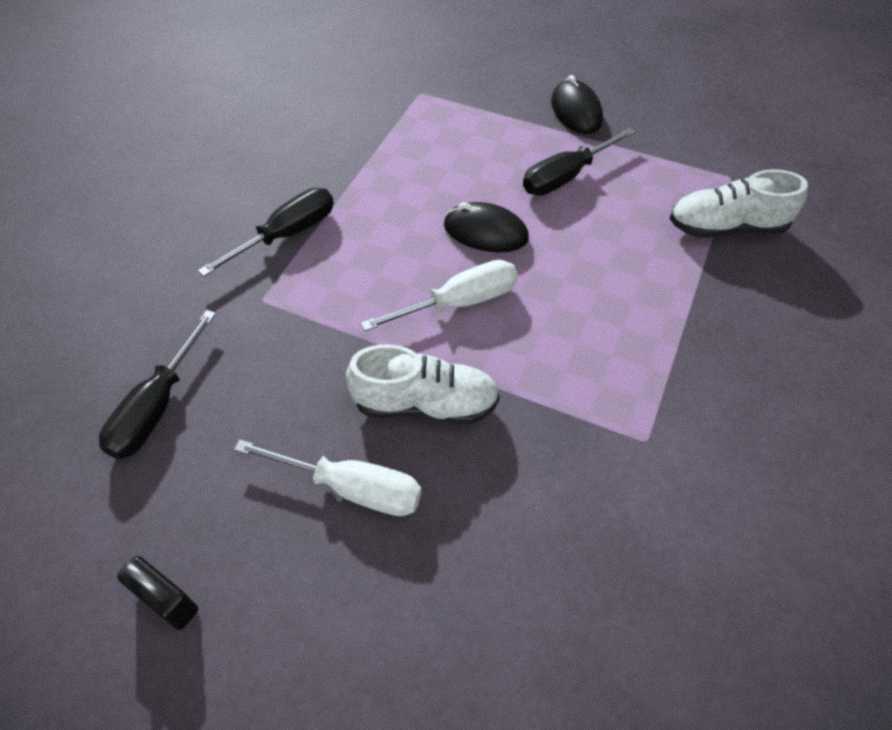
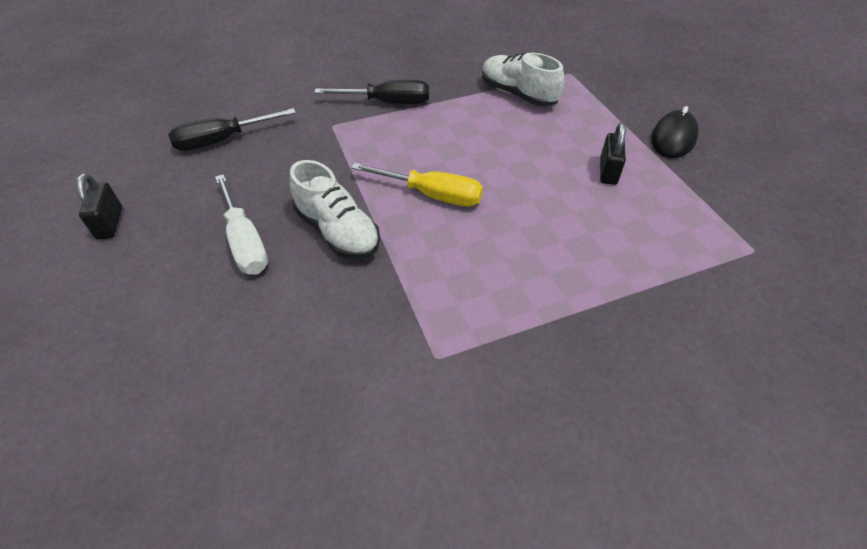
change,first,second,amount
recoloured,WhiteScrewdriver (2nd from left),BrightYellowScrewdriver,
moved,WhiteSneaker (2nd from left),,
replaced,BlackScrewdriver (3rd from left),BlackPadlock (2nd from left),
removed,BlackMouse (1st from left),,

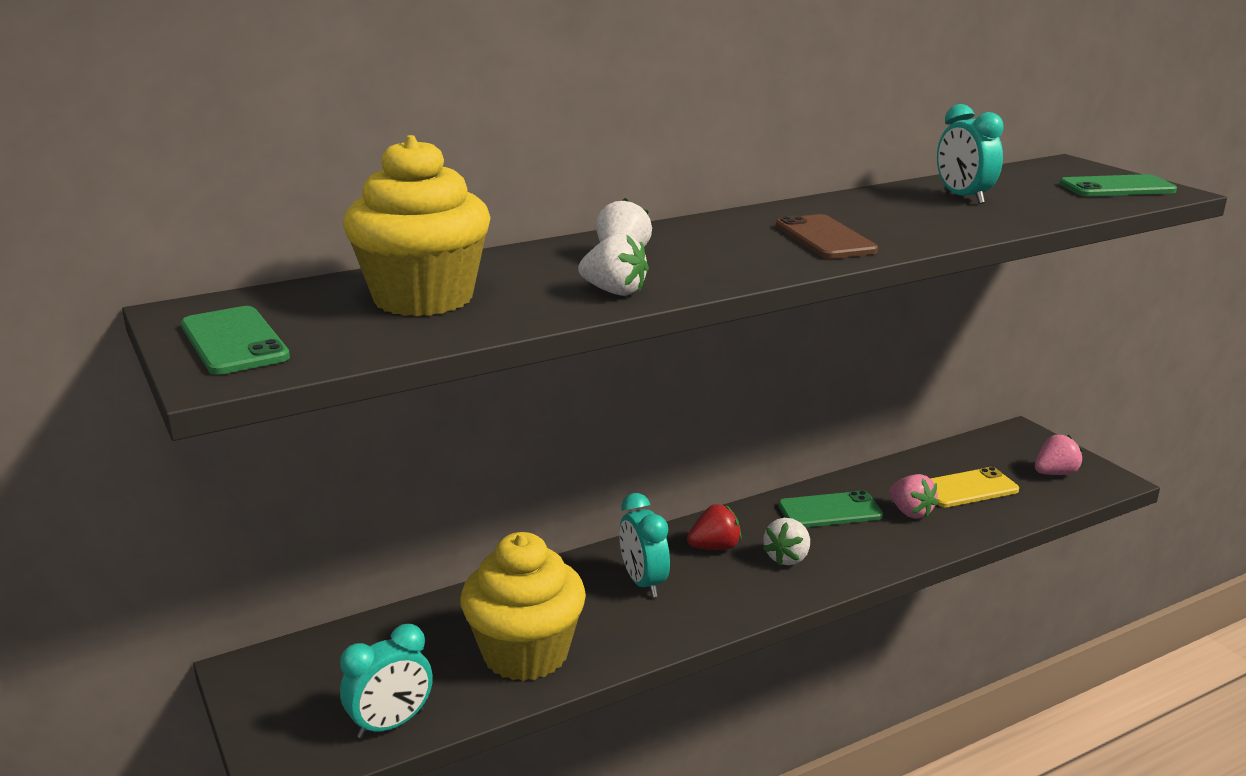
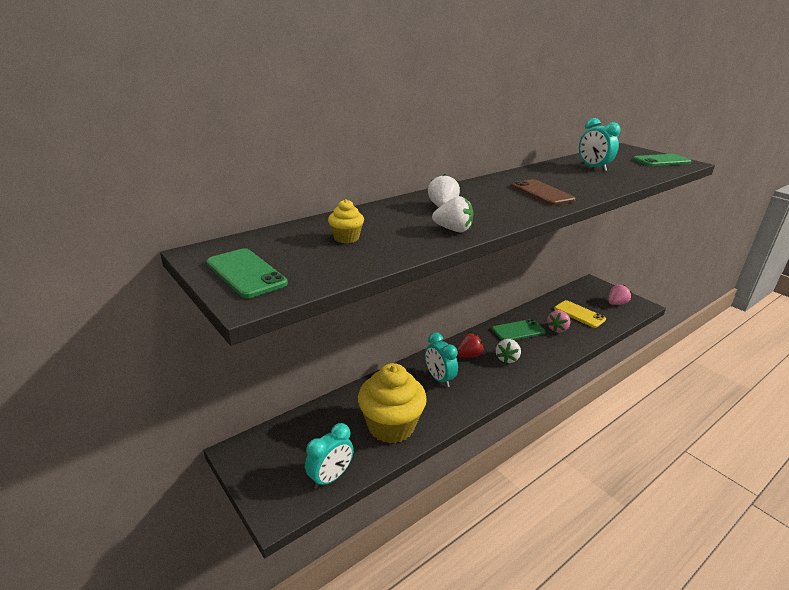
change,first,second,amount
resized,BrightYellowFairyCake (1st from left),,x0.42
turned,PinkToyStrawberry (1st from left),,75 degrees clockwise
turned,BrightYellowMobilePhone,,75 degrees clockwise

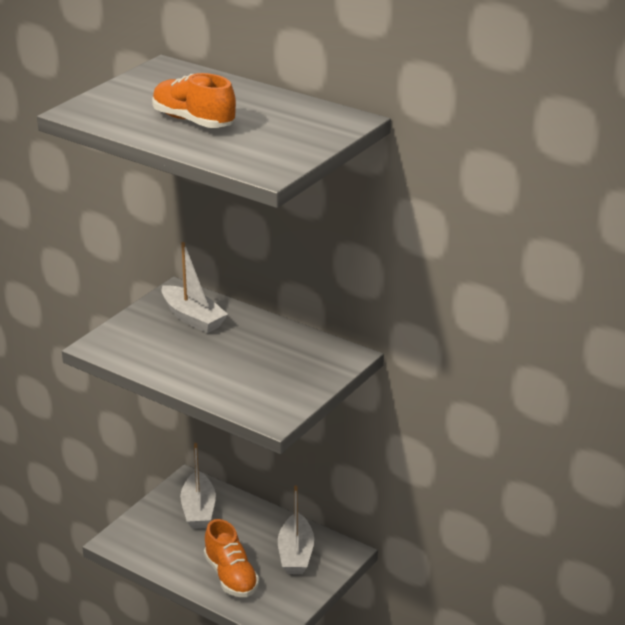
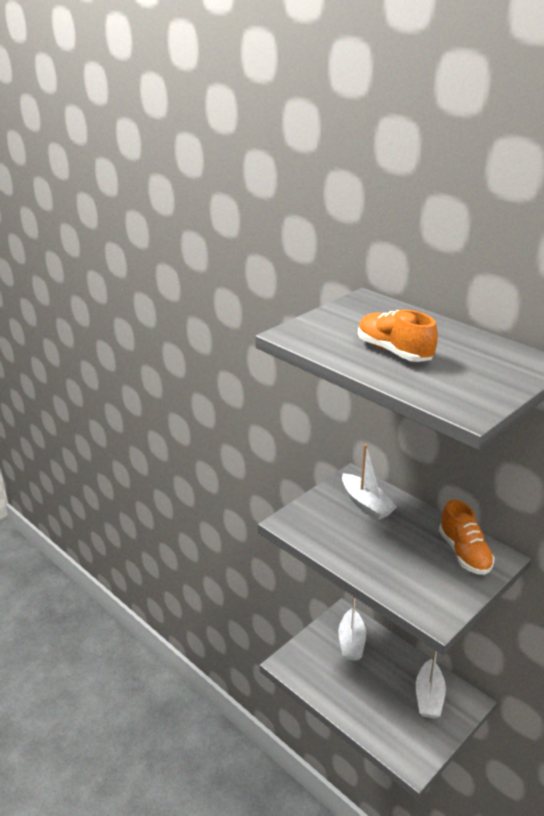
change,first,second,amount
moved,OrangeColouredSneaker (2nd from left),,

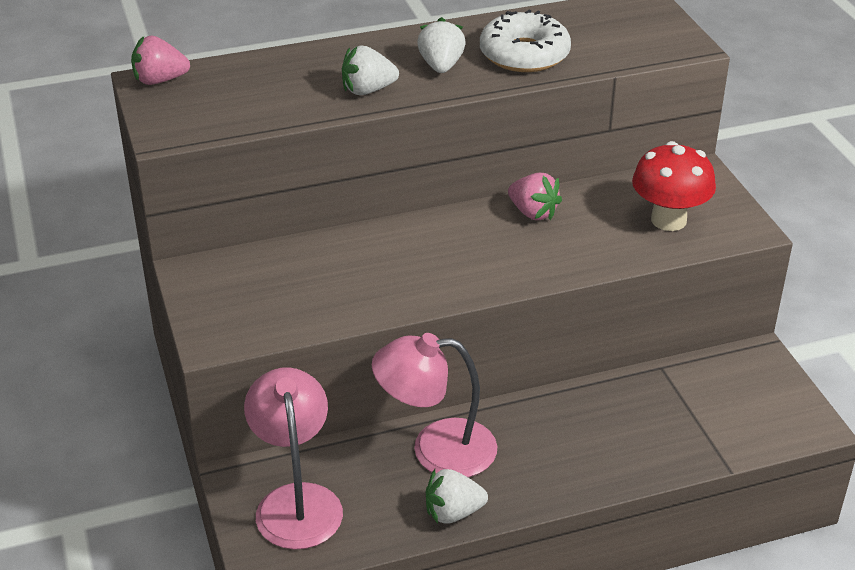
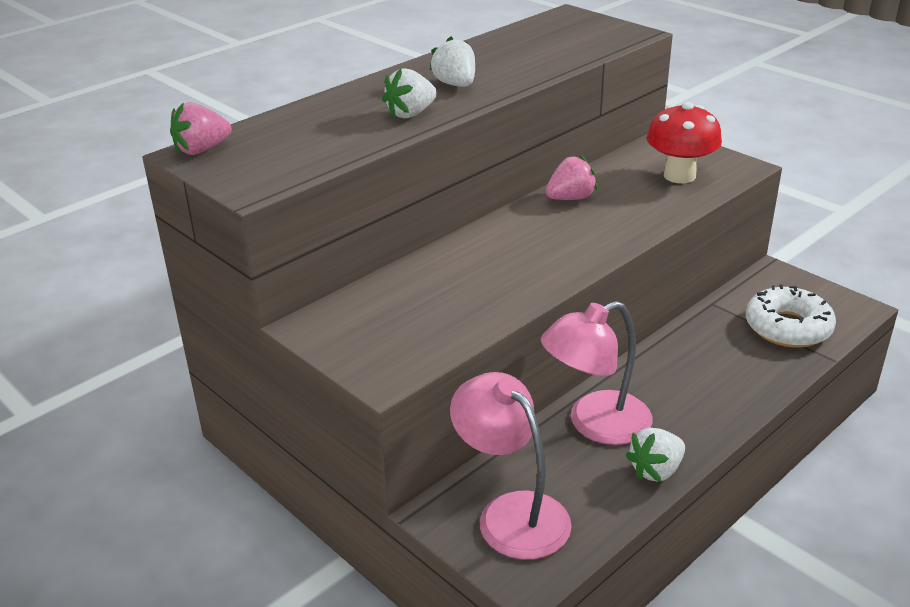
change,first,second,amount
turned,PinkToyStrawberry (2nd from left),,45 degrees counterclockwise
moved,WhiteDonut,,

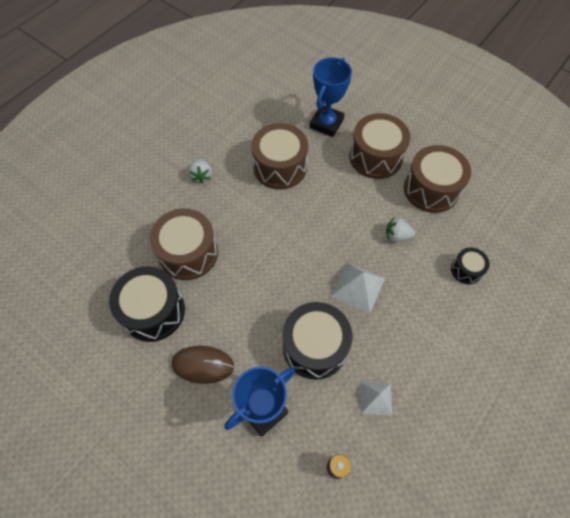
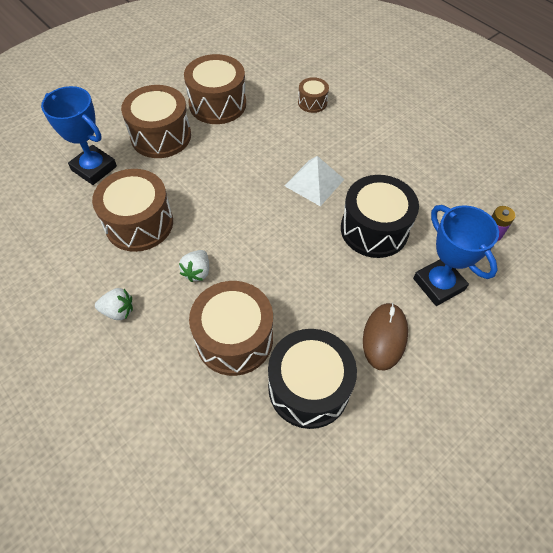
change,first,second,amount
moved,WhiteToyStrawberry (2nd from left),,
recoloured,BlackToyDrum (3rd from left),RussetToyDrum (5th from left),
removed,WhitePyramid (2nd from left),,

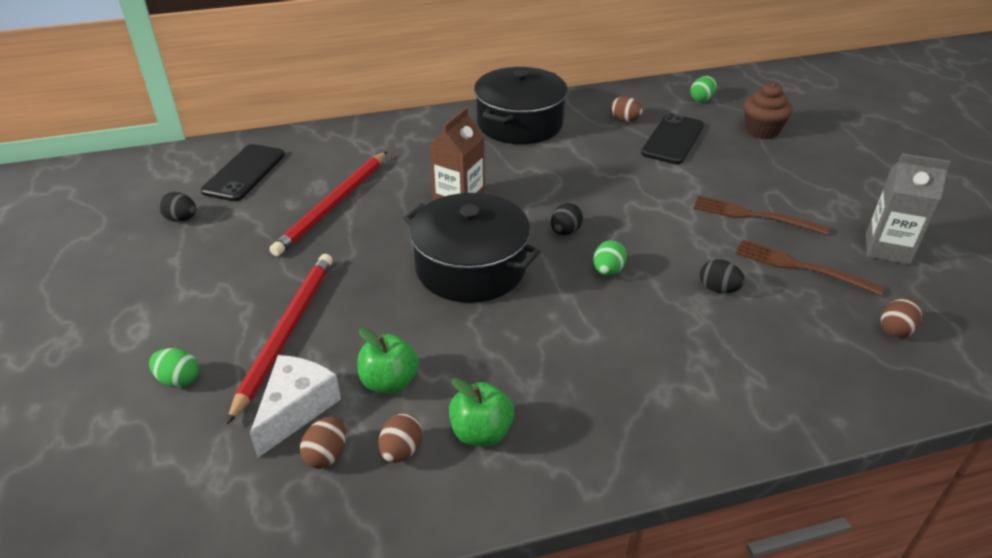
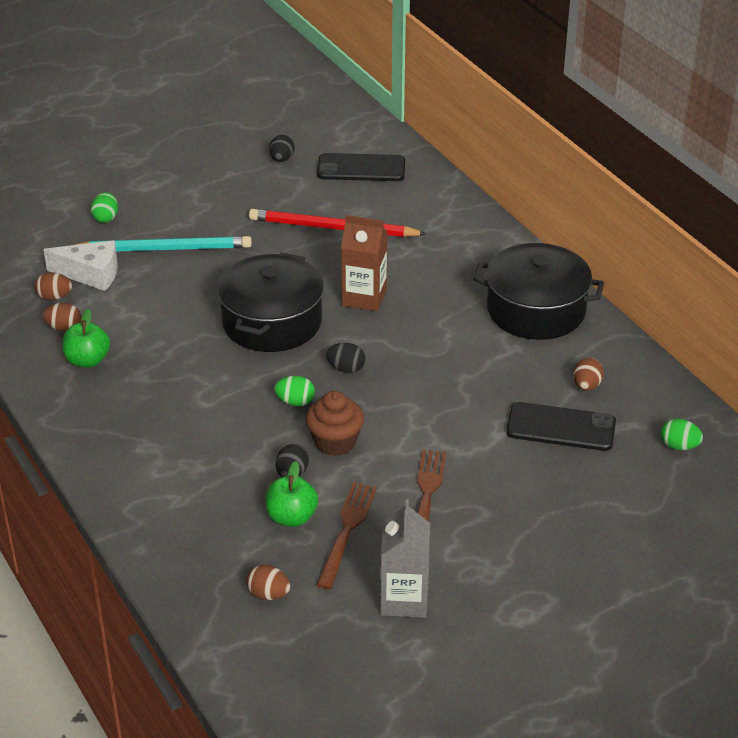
change,first,second,amount
recoloured,CrimsonWoodenPencil (1st from left),TurquoiseWoodenPencil,
moved,GreenApple (1st from left in the first image),GreenApple (2nd from left),
moved,RussetFairyCake,,

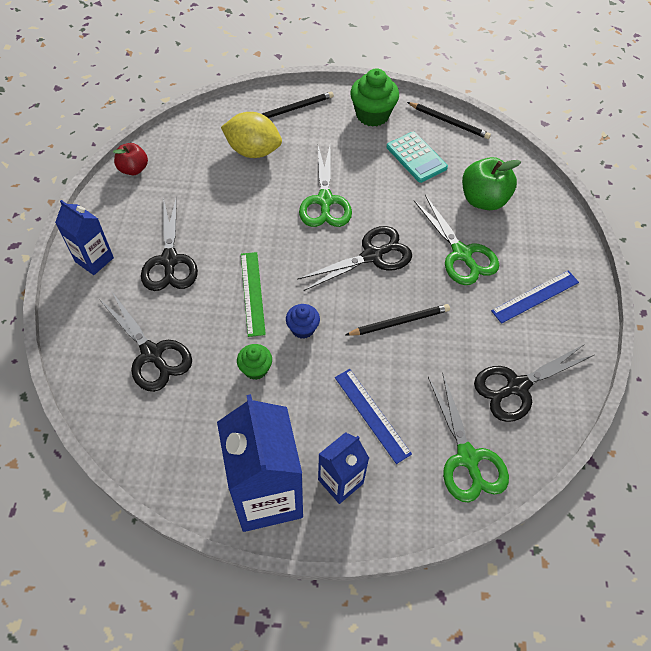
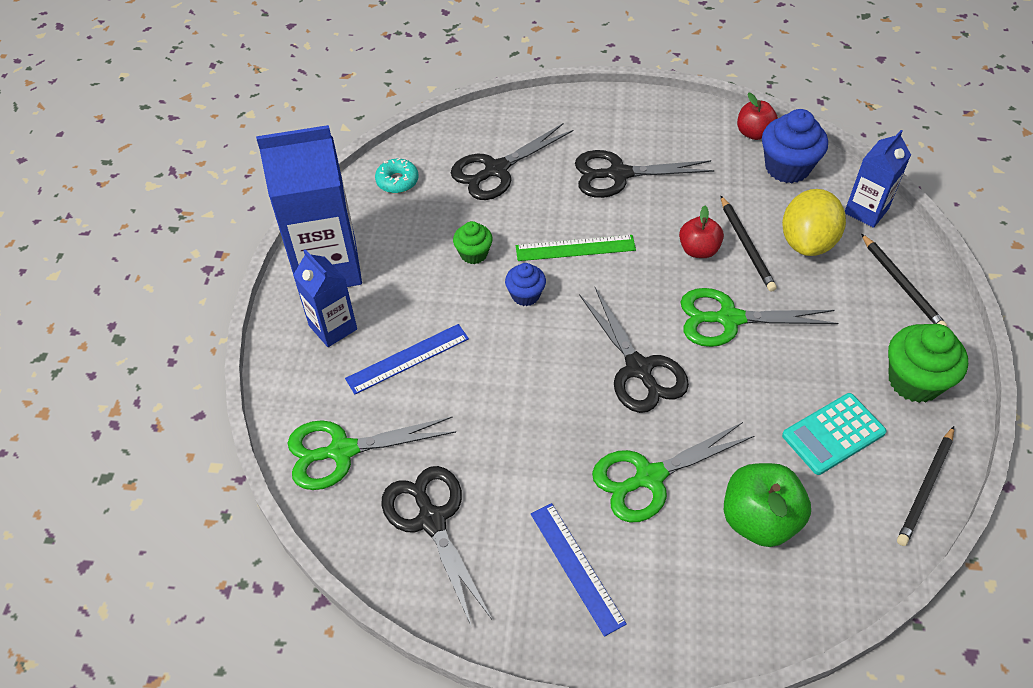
change,first,second,amount
added,,TurquoiseDonut,
added,,CrimsonApple (1st from left),
moved,BlackWoodenPencil (2nd from left in the first image),BlackWoodenPencil (1st from left),
added,,RoyalBlueFairyCake (2nd from left),
moved,RoyalBlueCarton (1st from left in the first image),RoyalBlueCarton (3rd from left),

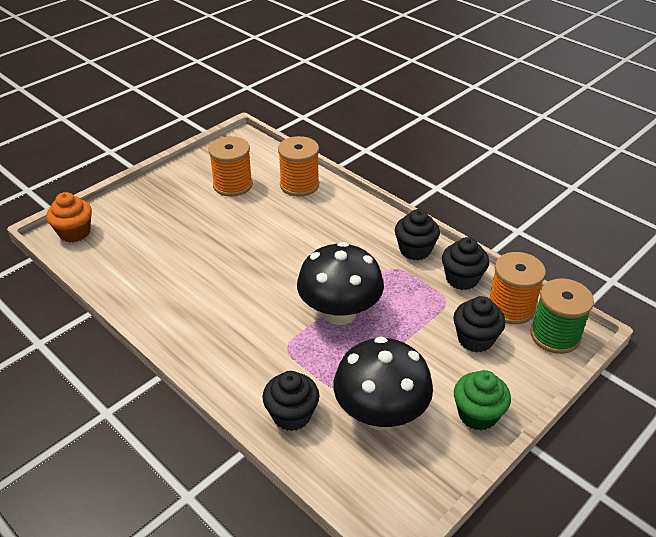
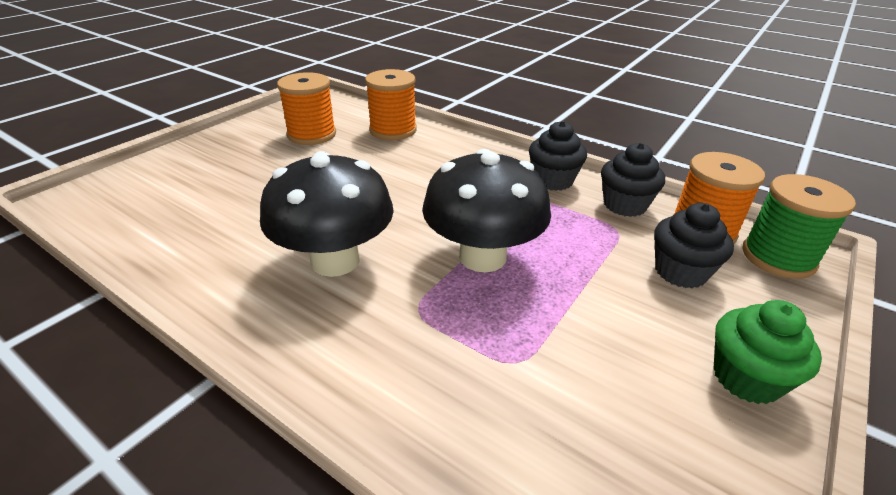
change,first,second,amount
moved,BlackToadstool (2nd from left in the first image),BlackToadstool (1st from left),
removed,OrangeColouredFairyCake,,
removed,BlackFairyCake (1st from left),,

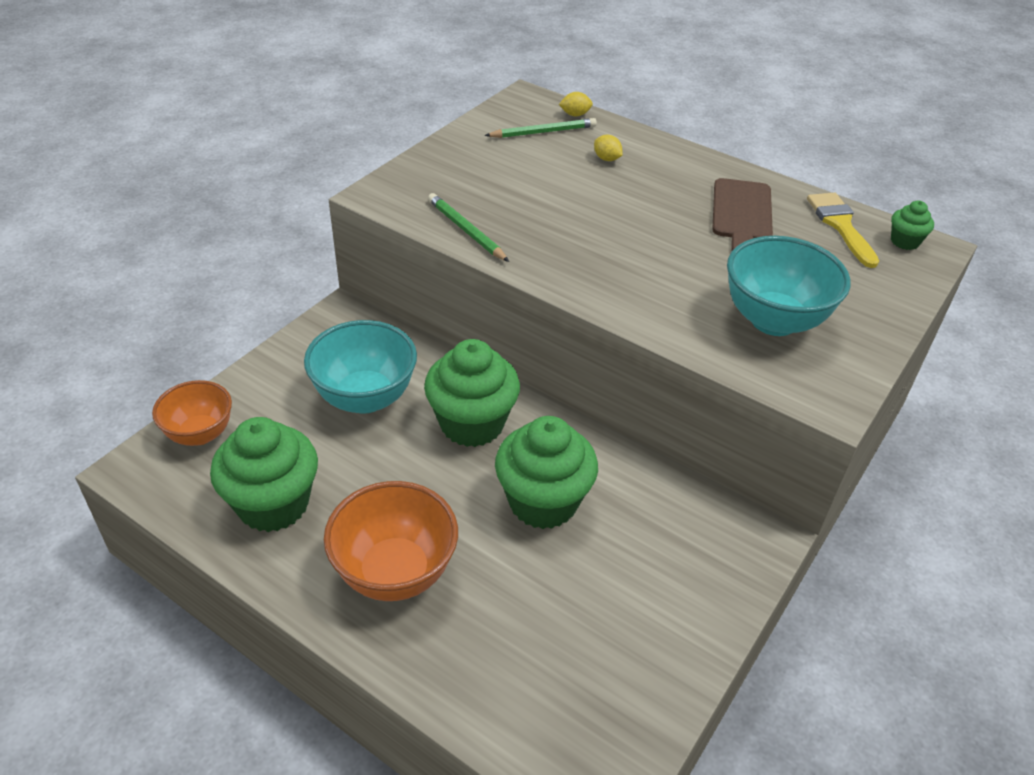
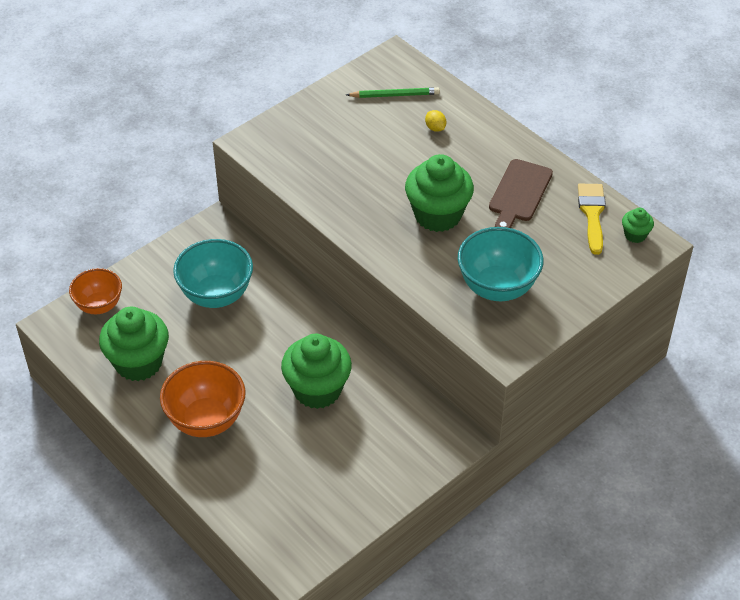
change,first,second,amount
moved,GreenFairyCake (2nd from left in the first image),GreenFairyCake (3rd from left),
removed,GreenWoodenPencil (1st from left),,
removed,BrightYellowToyLemon (1st from left),,

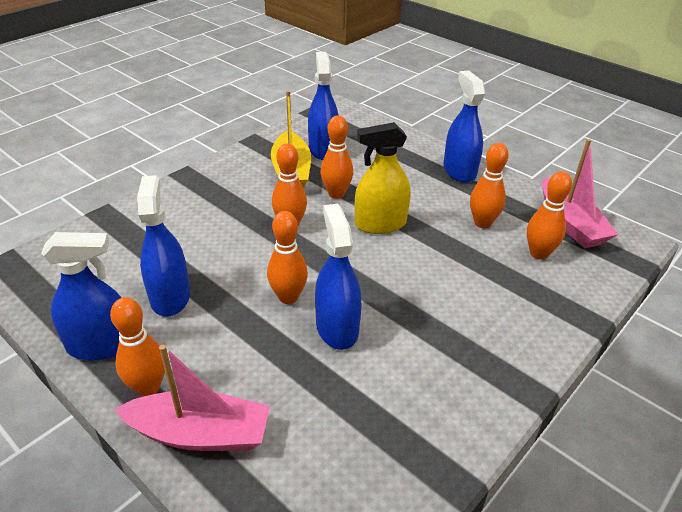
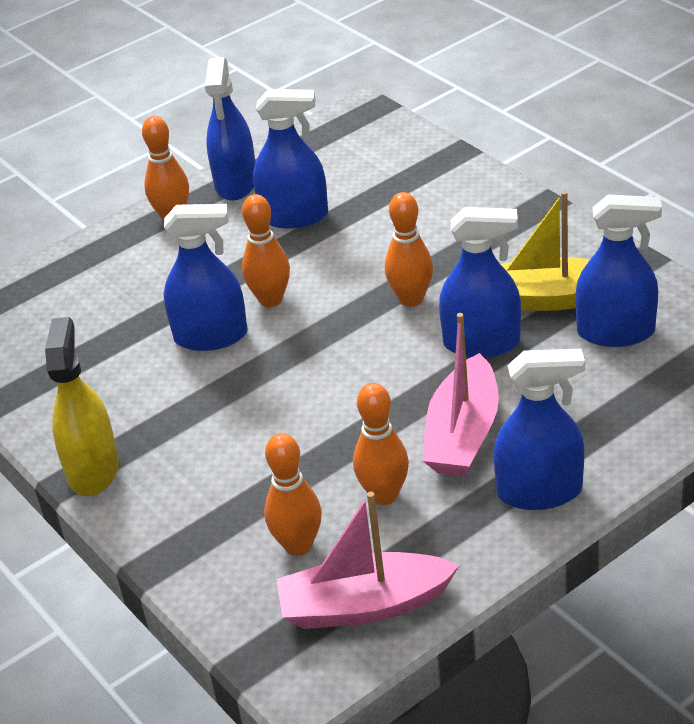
change,first,second,amount
moved,BrightYellowSprayBottle,,
moved,PinkSailboat (1st from left in the first image),PinkSailboat (2nd from left),
replaced,OrangeColouredSkittle (4th from left),RoyalBlueSprayBottle (4th from left),

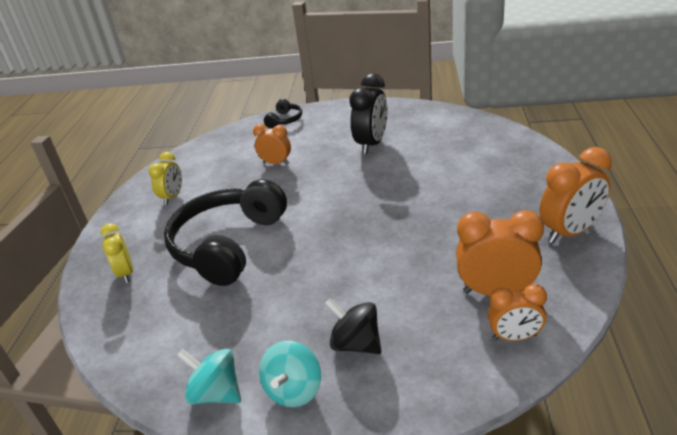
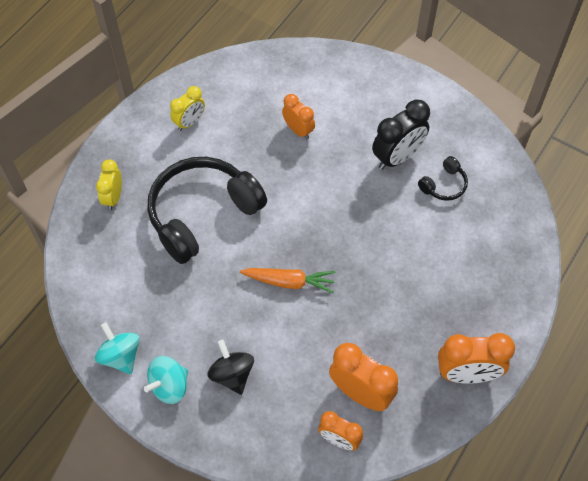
change,first,second,amount
added,,OrangeColouredRootVegetable,
moved,BlackOverEarHeadphones (2nd from left),,

